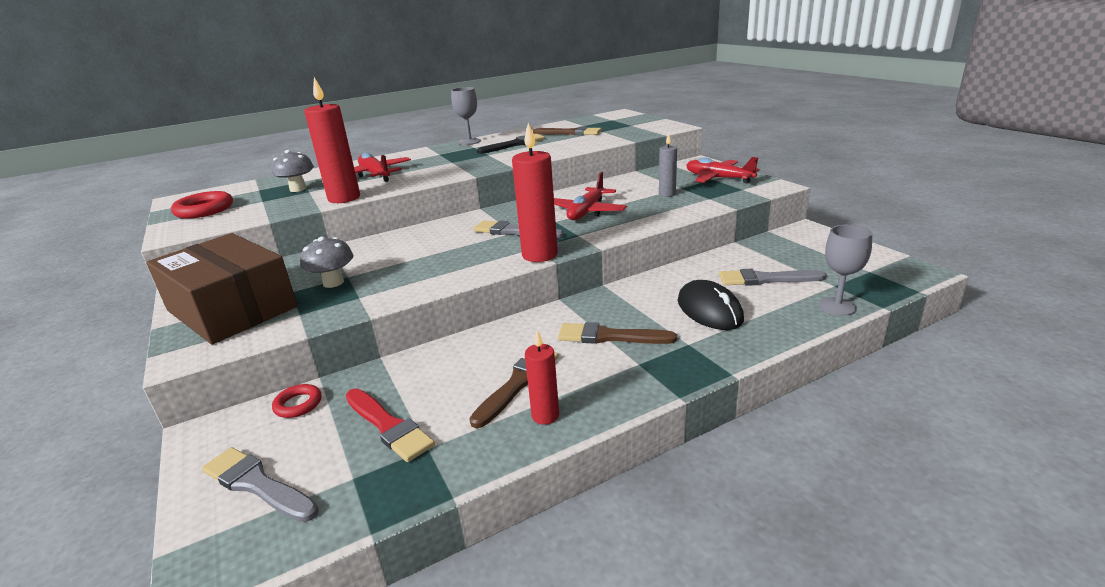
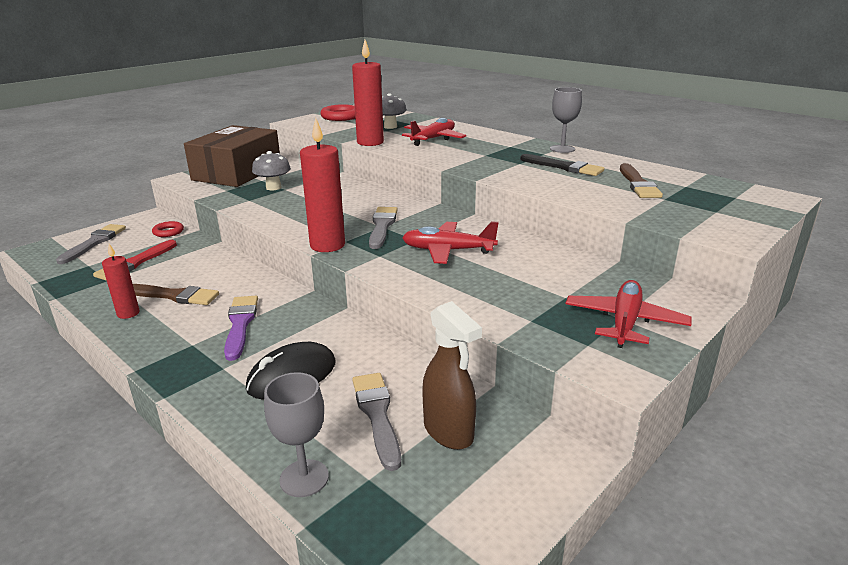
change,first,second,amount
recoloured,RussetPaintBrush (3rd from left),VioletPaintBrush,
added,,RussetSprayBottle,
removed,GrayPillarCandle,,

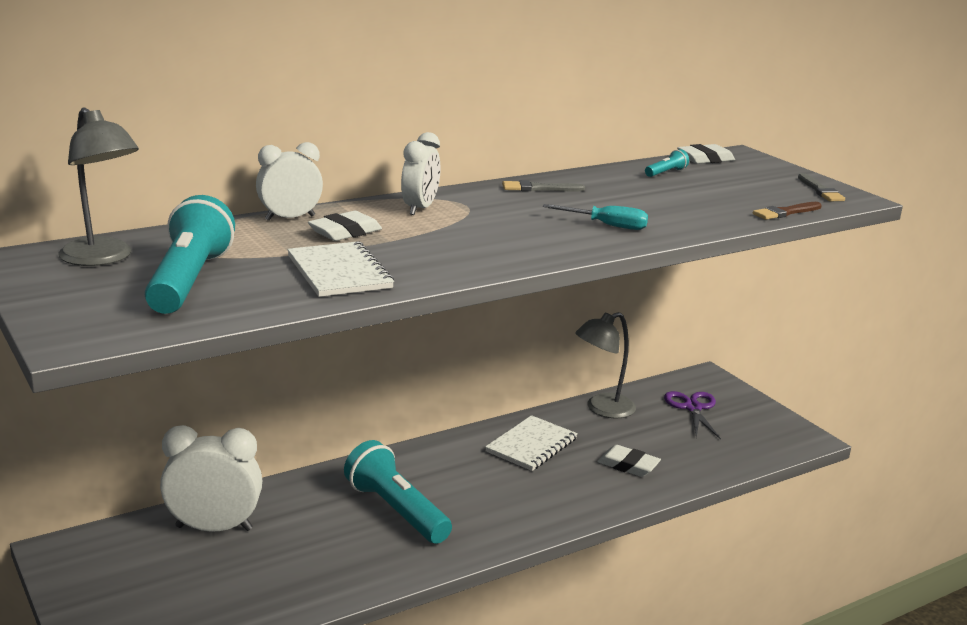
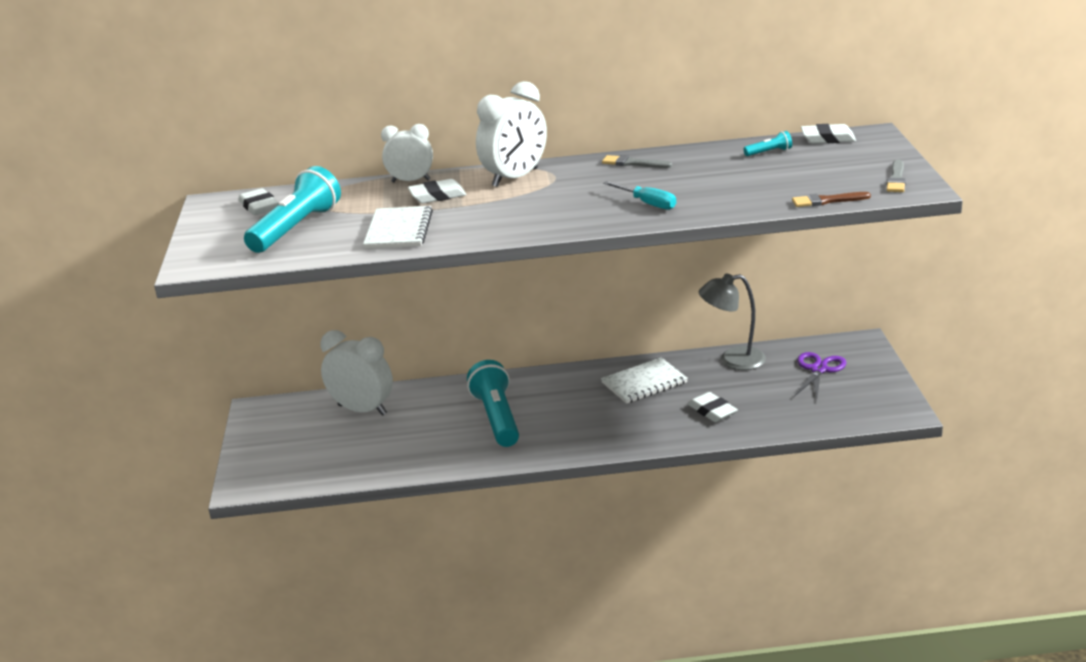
change,first,second,amount
replaced,GrayDeskLamp (1st from left),WhitePencilEraser (1st from left),
resized,WhiteAlarmClock (3rd from left),,x1.56

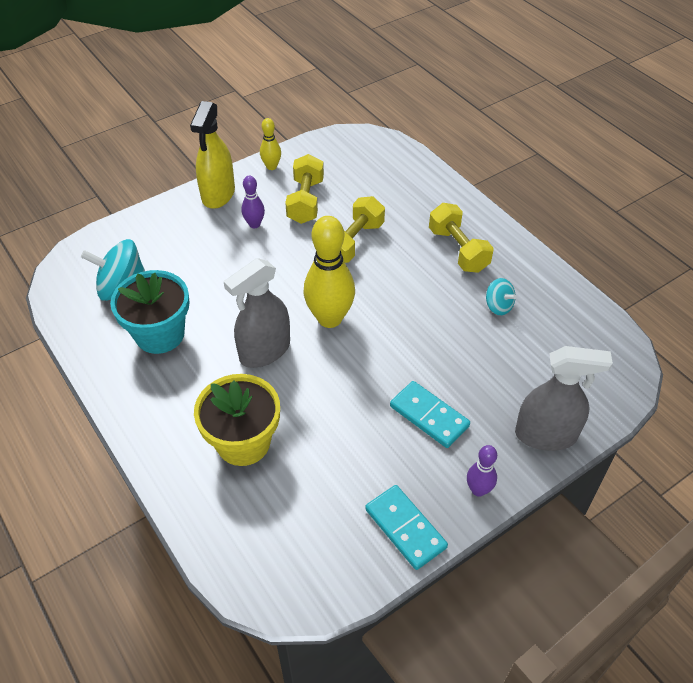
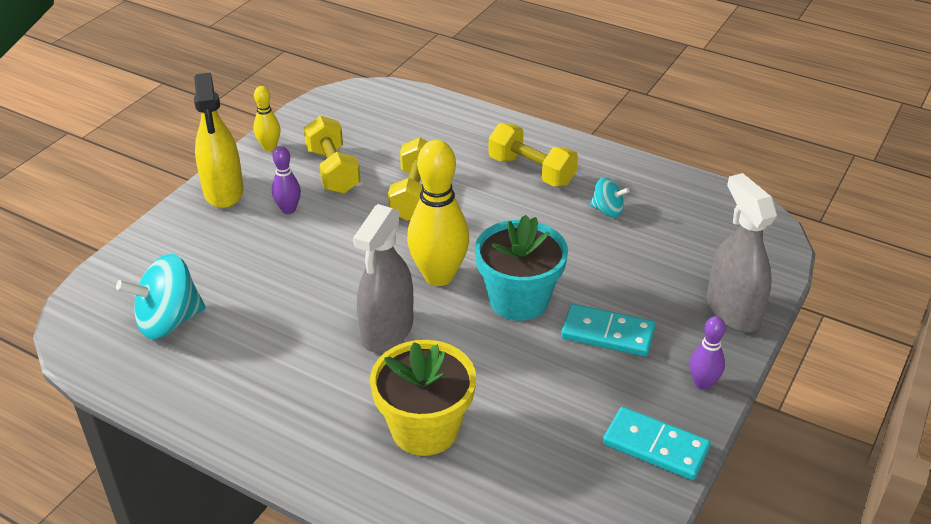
change,first,second,amount
moved,TurquoisePottedPlant,,
turned,GraySprayBottle (2nd from left),,90 degrees counterclockwise

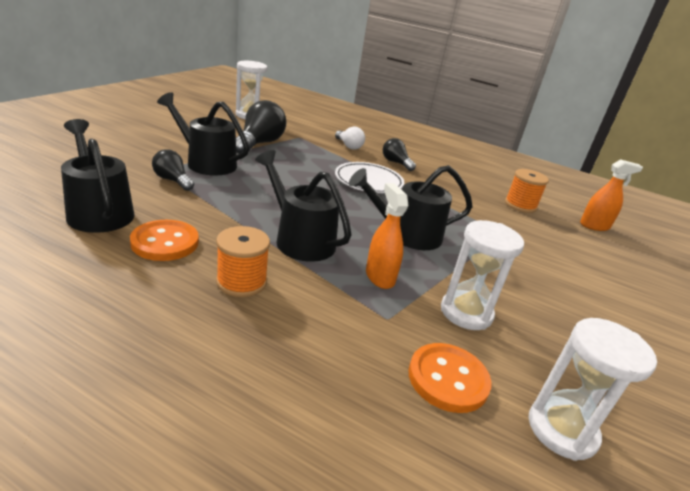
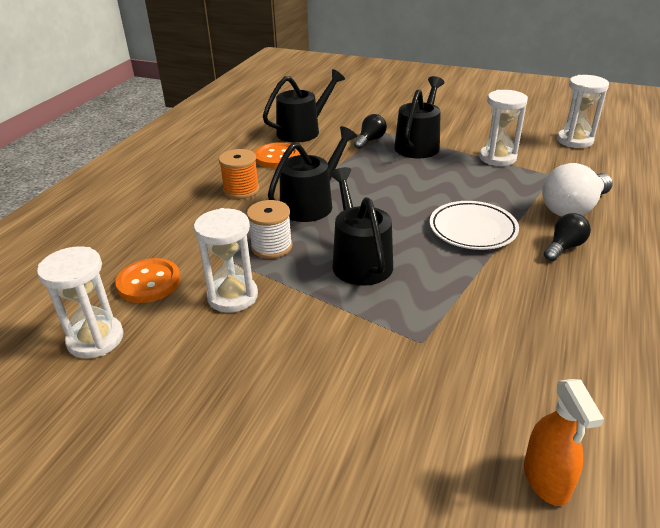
change,first,second,amount
replaced,OrangeColouredSprayBottle (1st from left),WhiteReelOfThread,
replaced,BlackLightBulb (2nd from left),WhiteSandTimer (3rd from left),
resized,WhiteLightBulb,,x1.72
removed,OrangeColouredReelOfThread (2nd from left),,

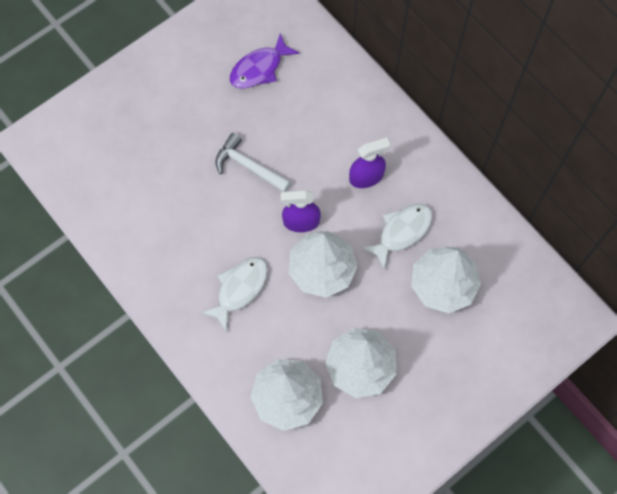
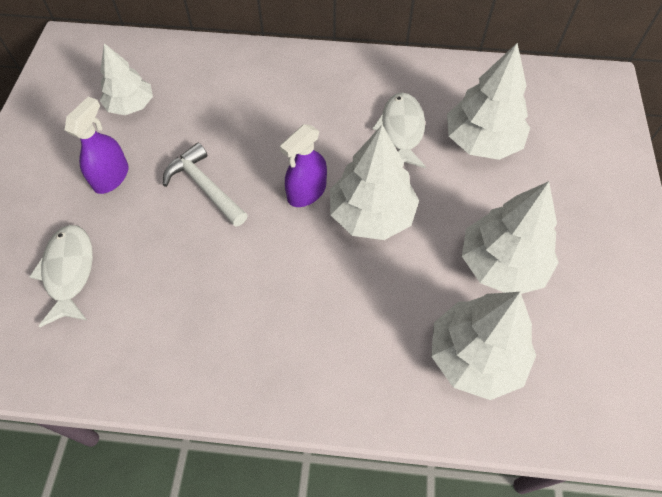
change,first,second,amount
moved,WhiteToyFish (1st from left),,
moved,VioletSprayBottle (2nd from left in the first image),VioletSprayBottle (1st from left),
replaced,VioletToyFish,WhiteTree (1st from left),
turned,WhiteHammer,,60 degrees clockwise

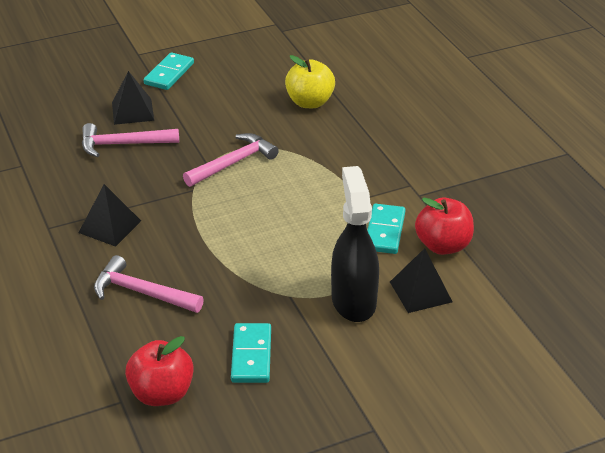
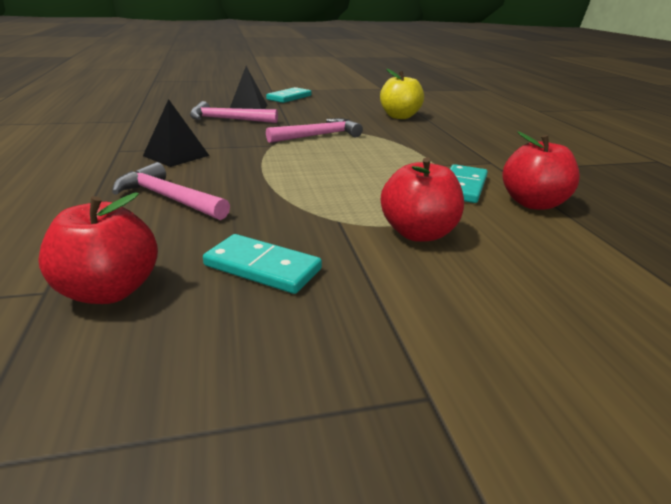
change,first,second,amount
turned,TurquoiseDominoPiece (2nd from left in the first image),TurquoiseDominoPiece (1st from left),75 degrees counterclockwise
replaced,BlackSprayBottle,CrimsonApple (2nd from left),
removed,BlackPyramid (3rd from left),,

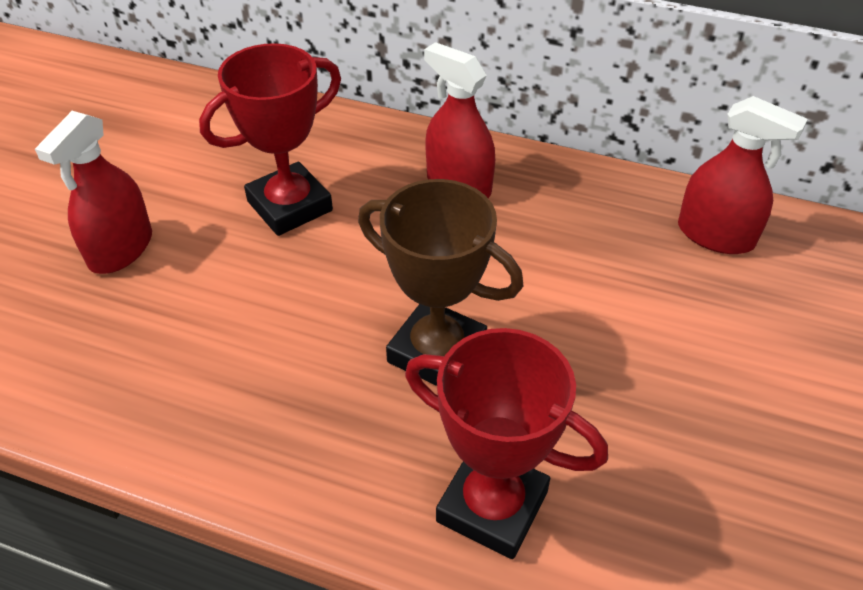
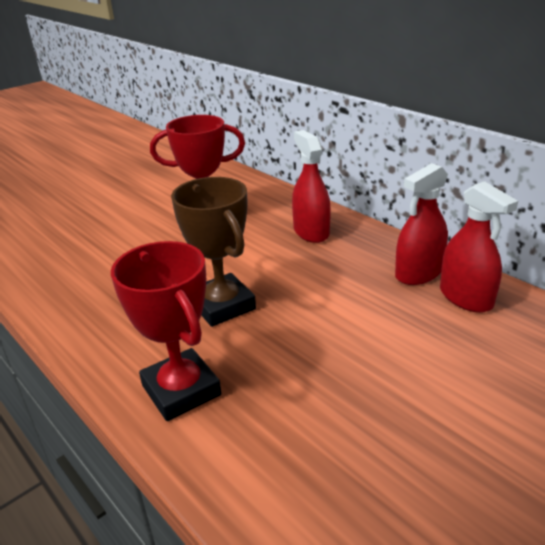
change,first,second,amount
moved,CrimsonSprayBottle (1st from left in the first image),CrimsonSprayBottle (2nd from left),

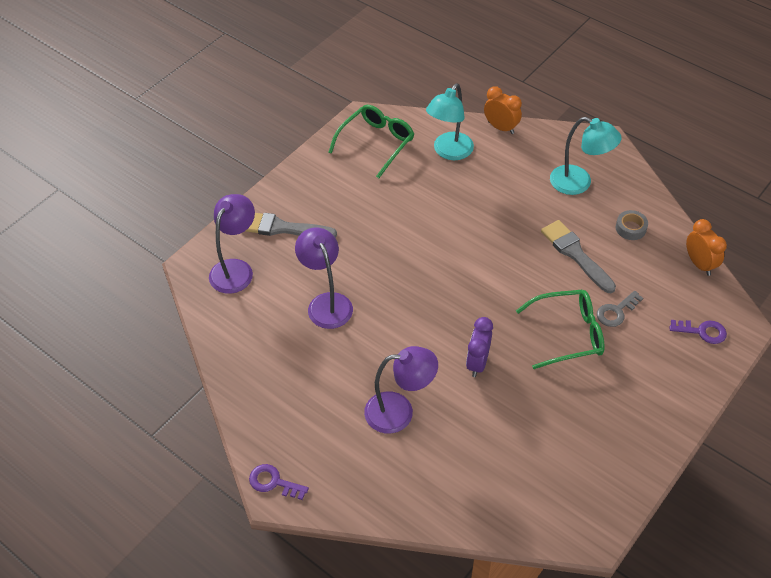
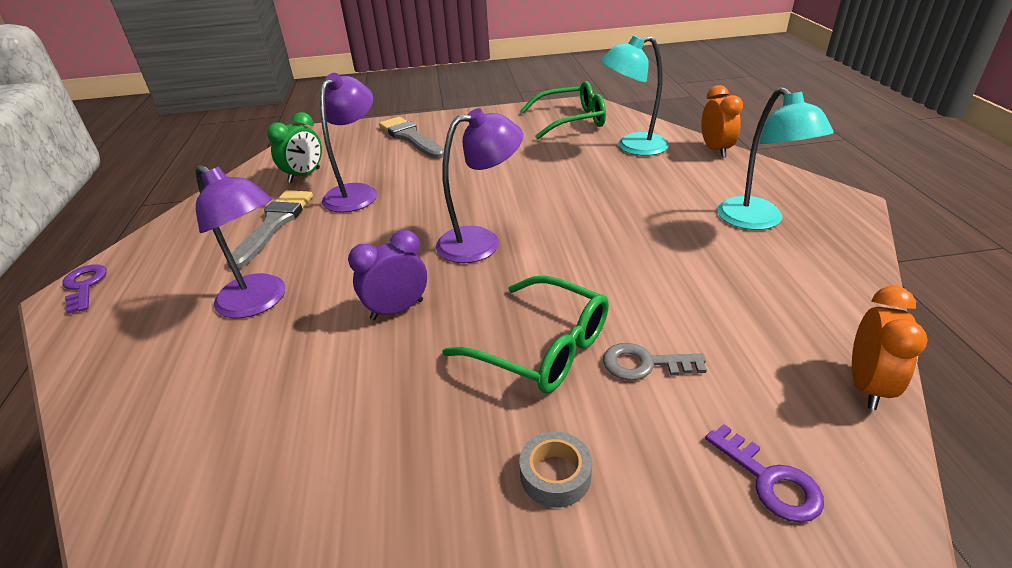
change,first,second,amount
moved,GrayPaintBrush (2nd from left in the first image),GrayPaintBrush (1st from left),
added,,GreenAlarmClock,
moved,VioletDeskLamp (1st from left in the first image),VioletDeskLamp (3rd from left),
moved,GrayStickyTape,,

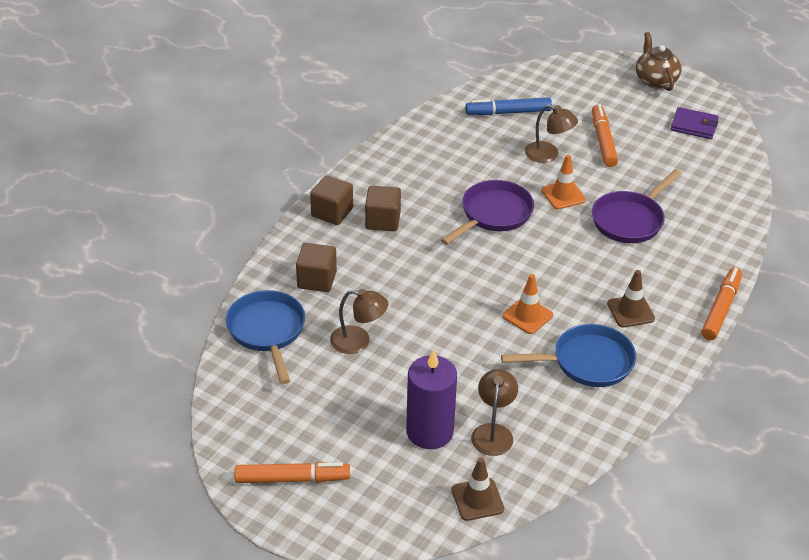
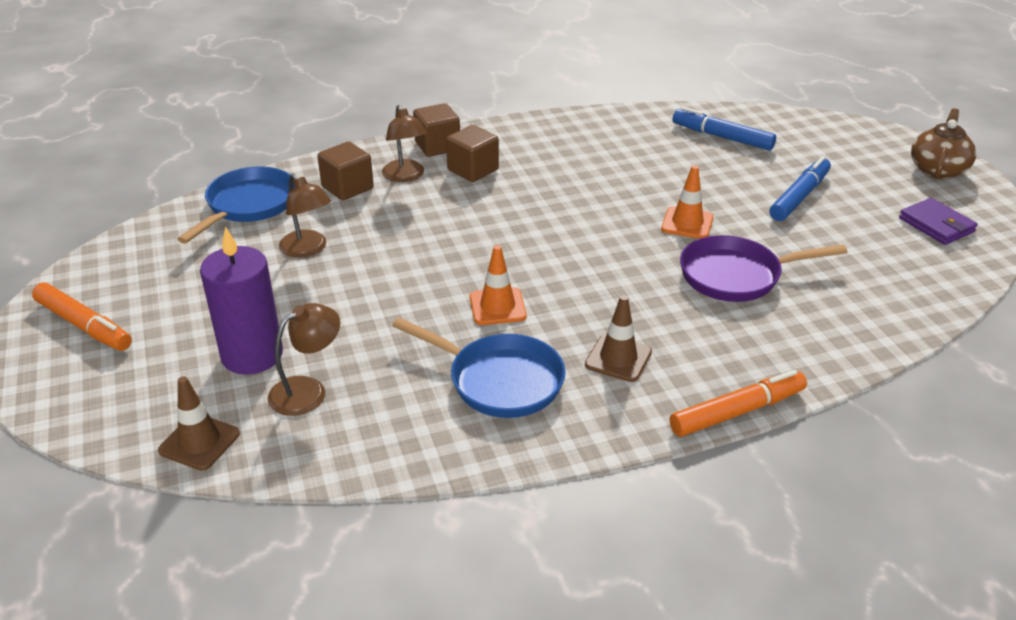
change,first,second,amount
moved,RussetDeskLamp (3rd from left),,
recoloured,OrangeColouredFeltPen (2nd from left),RoyalBlueFeltPen (2nd from left),
removed,VioletSkillet (1st from left),,

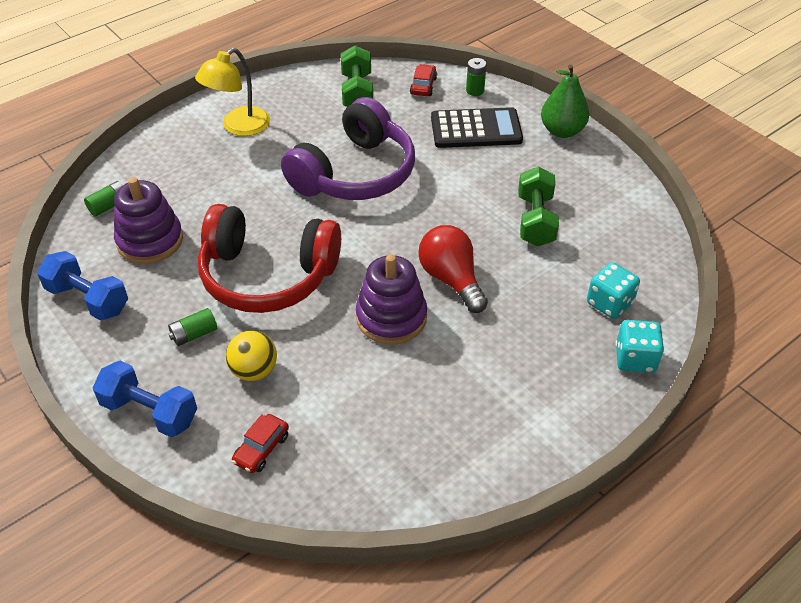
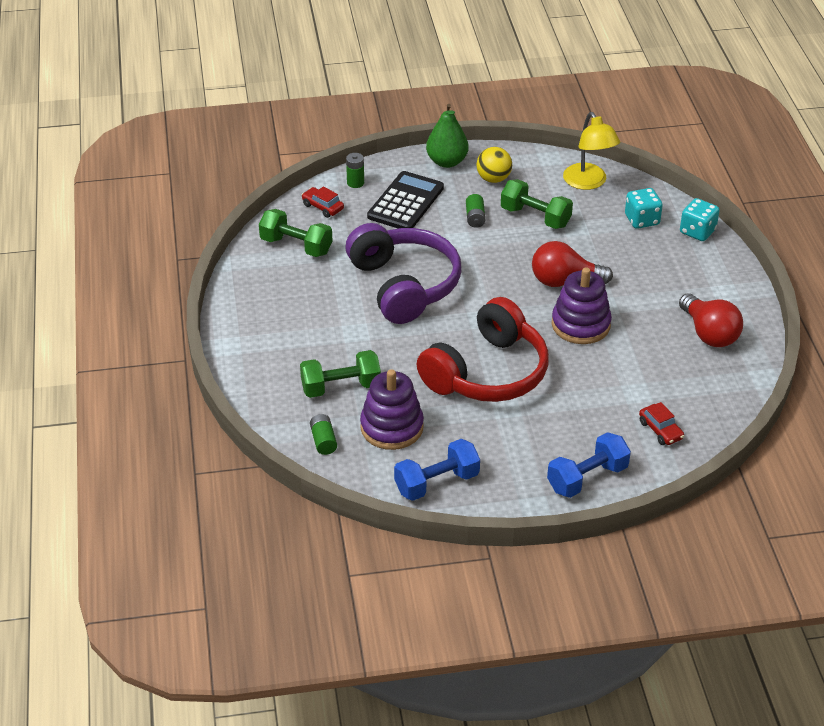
change,first,second,amount
added,,GreenHandWeight (2nd from left),
moved,GreenBattery (2nd from left in the first image),GreenBattery (3rd from left),
moved,BrightYellowSphere,,
moved,BrightYellowDeskLamp,,
added,,CrimsonLightBulb (2nd from left),

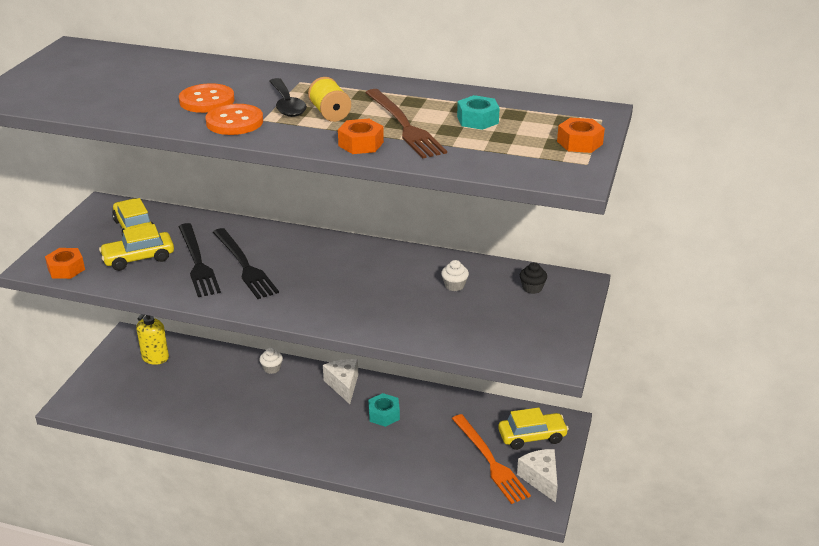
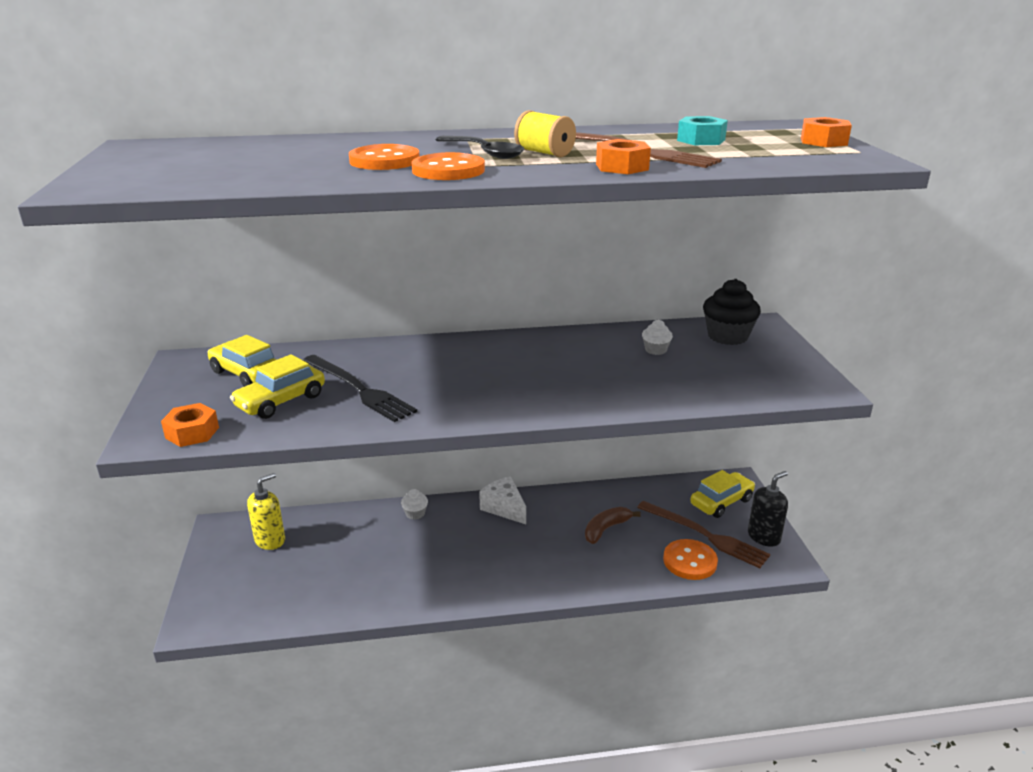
change,first,second,amount
turned,BrightYellowSoapDispenser,,135 degrees counterclockwise
added,,RussetBananaFruit,
recoloured,OrangeColouredDinnerFork,RussetDinnerFork (2nd from left),
added,,OrangeColouredShirtButton (3rd from left),
resized,BlackFairyCake,,x1.90
replaced,WhitePieceOfCheese (2nd from left),BlackSoapDispenser,
removed,BlackDinnerFork (2nd from left),,
removed,TurquoiseHexNut (1st from left),,

